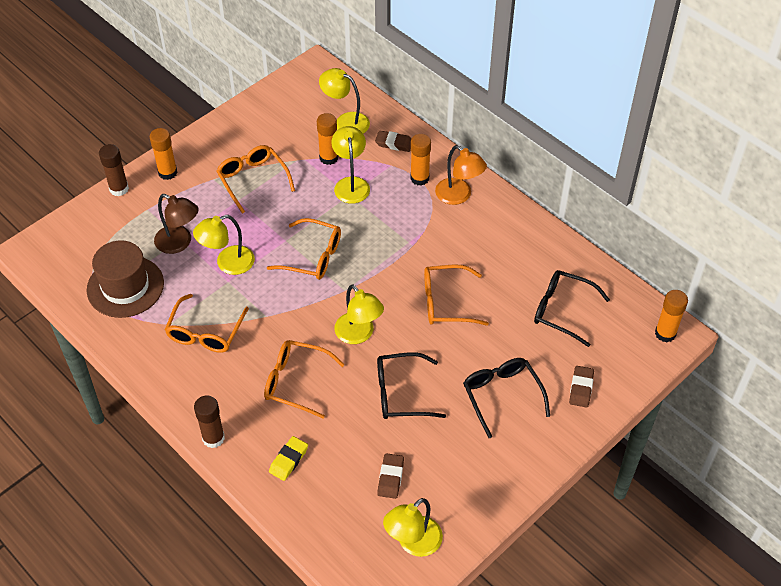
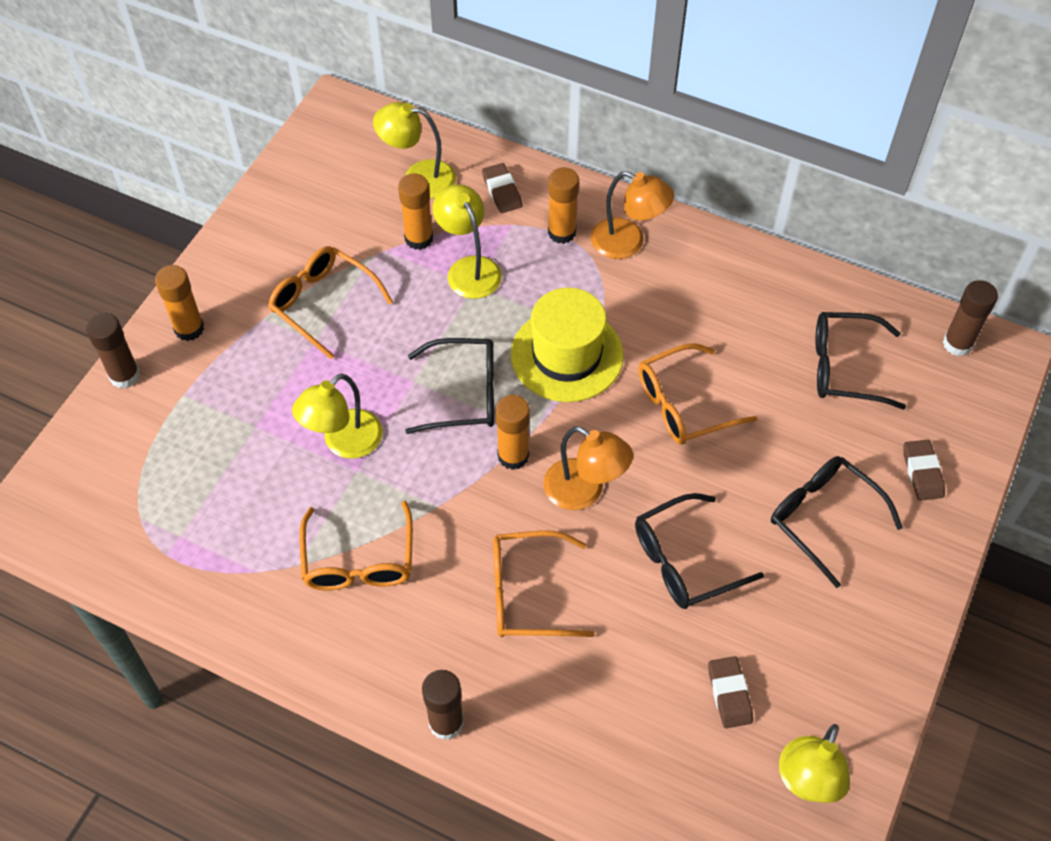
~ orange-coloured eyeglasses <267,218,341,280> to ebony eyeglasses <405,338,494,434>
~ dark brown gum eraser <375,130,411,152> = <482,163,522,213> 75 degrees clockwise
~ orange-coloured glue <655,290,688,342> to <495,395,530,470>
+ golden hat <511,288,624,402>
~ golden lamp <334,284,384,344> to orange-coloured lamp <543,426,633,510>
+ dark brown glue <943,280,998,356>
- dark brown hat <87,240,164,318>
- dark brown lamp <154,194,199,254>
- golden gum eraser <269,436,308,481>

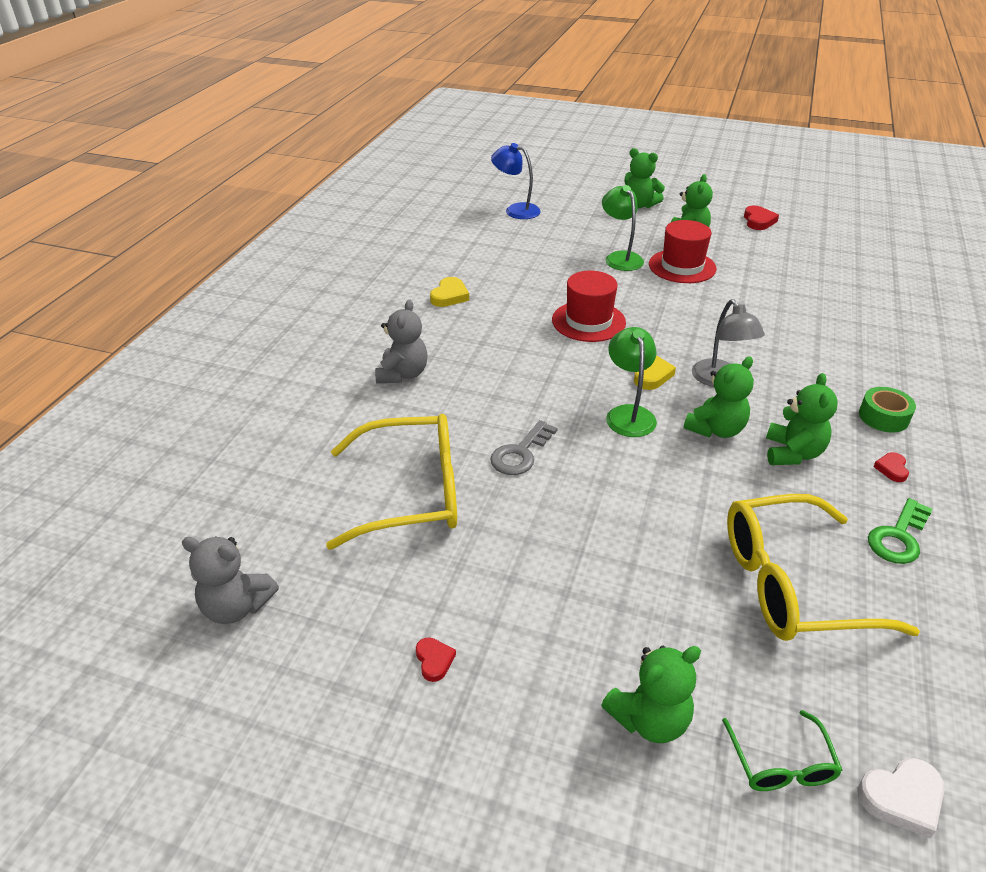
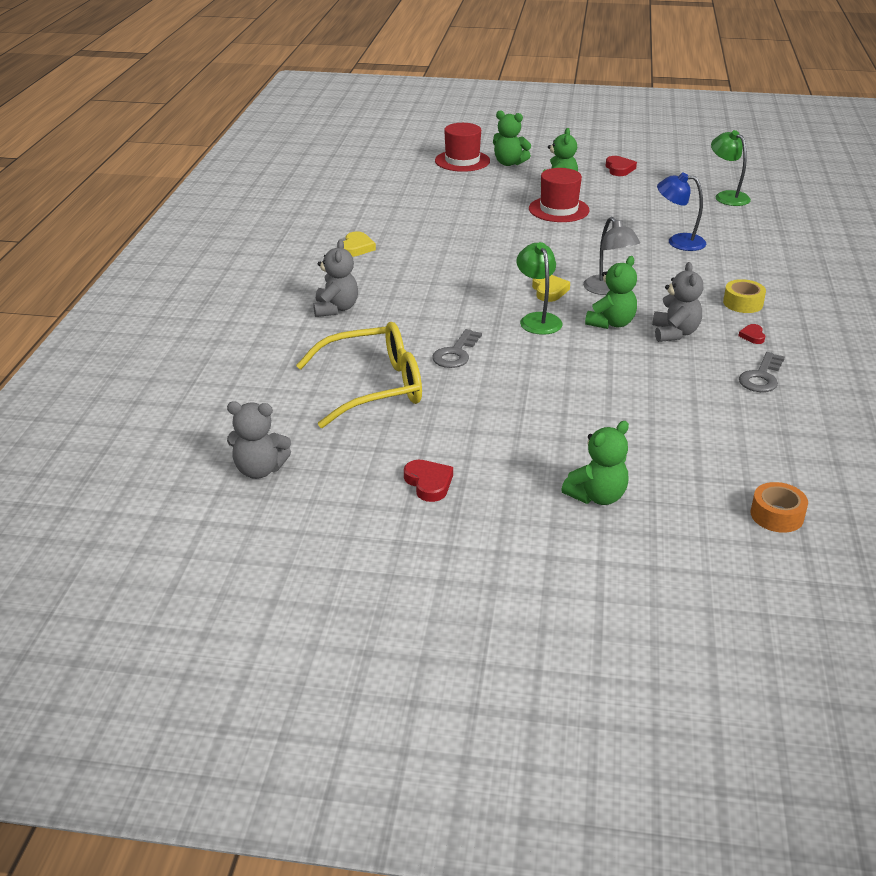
~ red love heart <416,637,456,682> = <404,460,453,502> x1.59
~ red hat <552,271,626,342> to <435,123,490,172>
~ leaf-green stuffed bear <766,373,838,465> to ash-grey stuffed bear <652,262,703,342>
~ blue lamp <491,143,541,219> to <657,172,706,251>
~ leaf-green lamp <602,185,644,271> to <711,130,751,206>
~ leaf-green sticky tape <859,387,916,433> to golden sticky tape <723,279,766,313>
~ leaf-green door key <868,498,932,564> to ash-grey door key <739,352,785,392>
~ snow-white love heart <857,758,945,838> to orange-coloured sticky tape <750,482,808,533>
- leaf-green eyeglasses <722,710,842,791>
- golden eyeglasses <727,494,920,641>

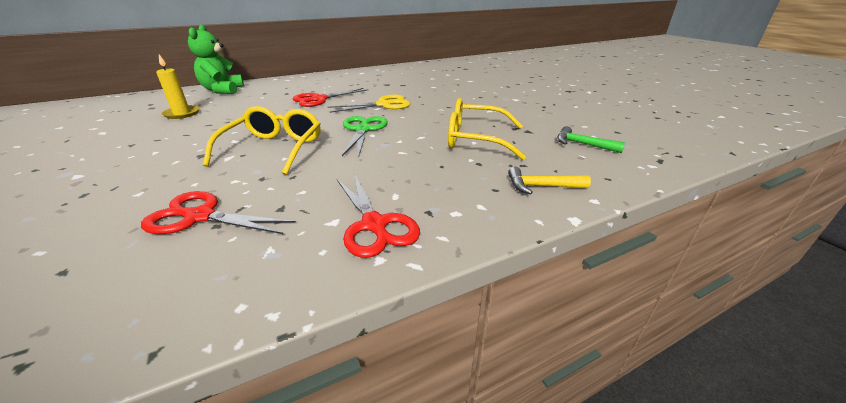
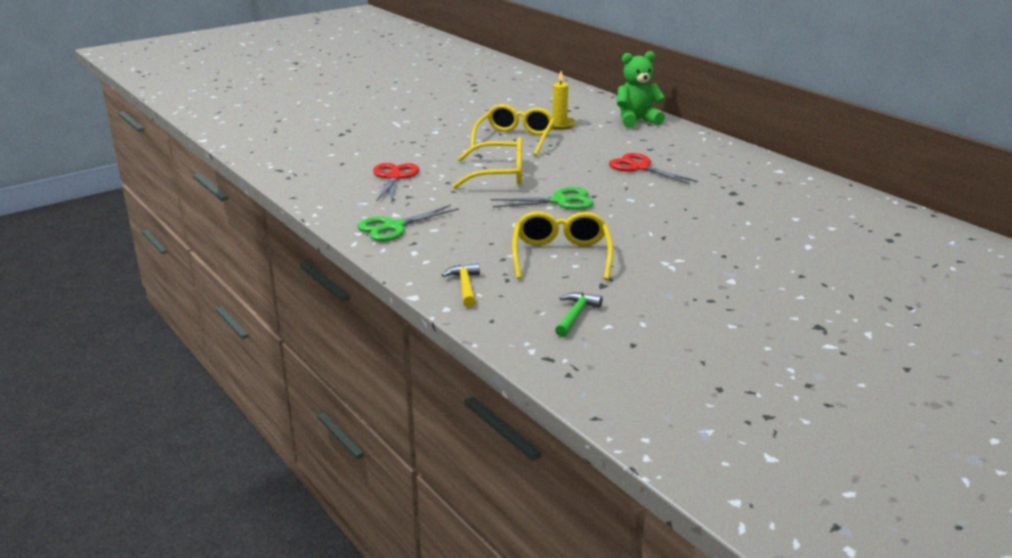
~ red scissors <337,174,420,258> to leaf-green scissors <357,205,459,241>
+ golden eyeglasses <470,104,555,156>
- golden scissors <327,95,410,113>

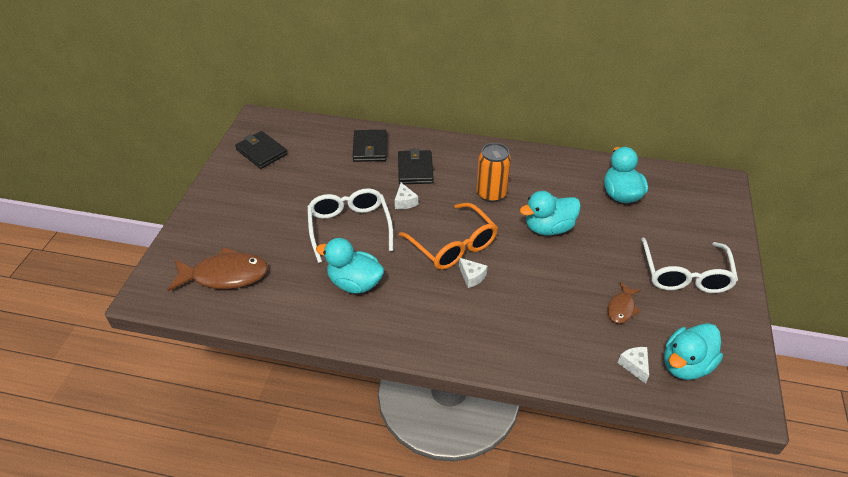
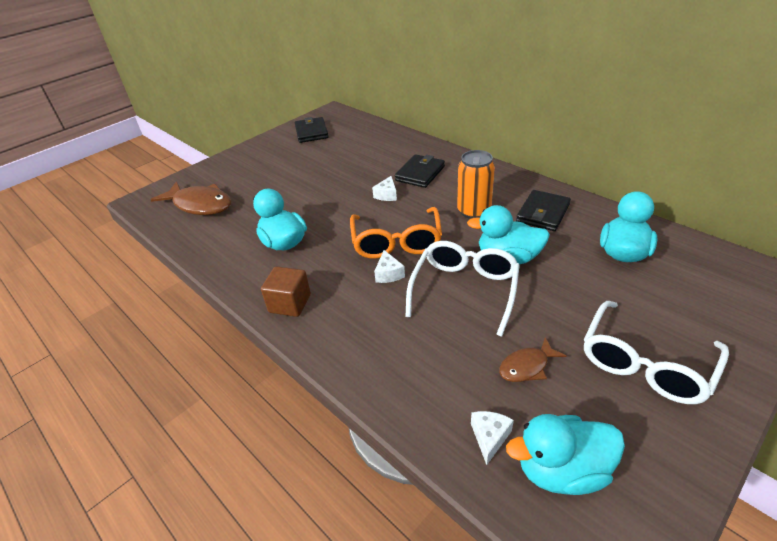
+ dark brown solid cube <261,266,311,317>
~ snow-white eyeglasses <307,189,393,263> to <405,241,520,337>
~ ebony wallet <353,130,387,162> to <516,190,571,231>

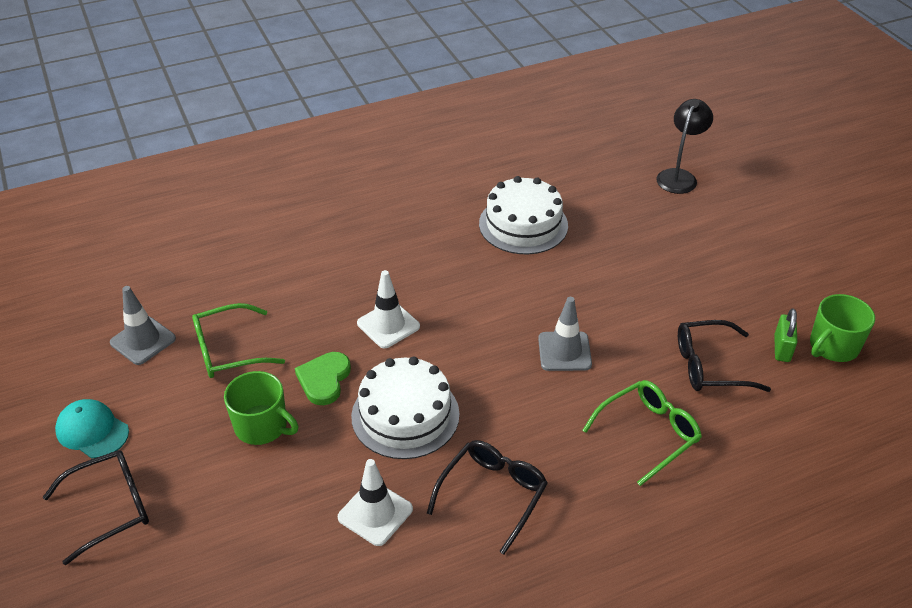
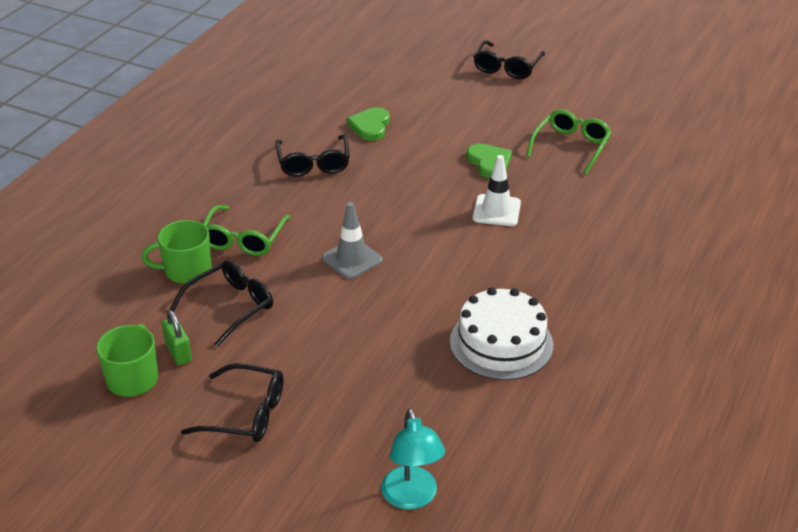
~ leaf-green mug <224,371,298,445> to <142,220,211,284>
+ ebony eyeglasses <181,363,283,442>
~ snow-white road cone <338,459,413,546> to leaf-green love heart <347,107,390,141>
~ ebony lamp <656,99,713,194> to aqua lamp <381,408,445,510>
- aqua peaked cap <55,399,129,458>
- ash-grey road cone <110,286,176,365>
- snow-white layer cake <351,357,460,459>

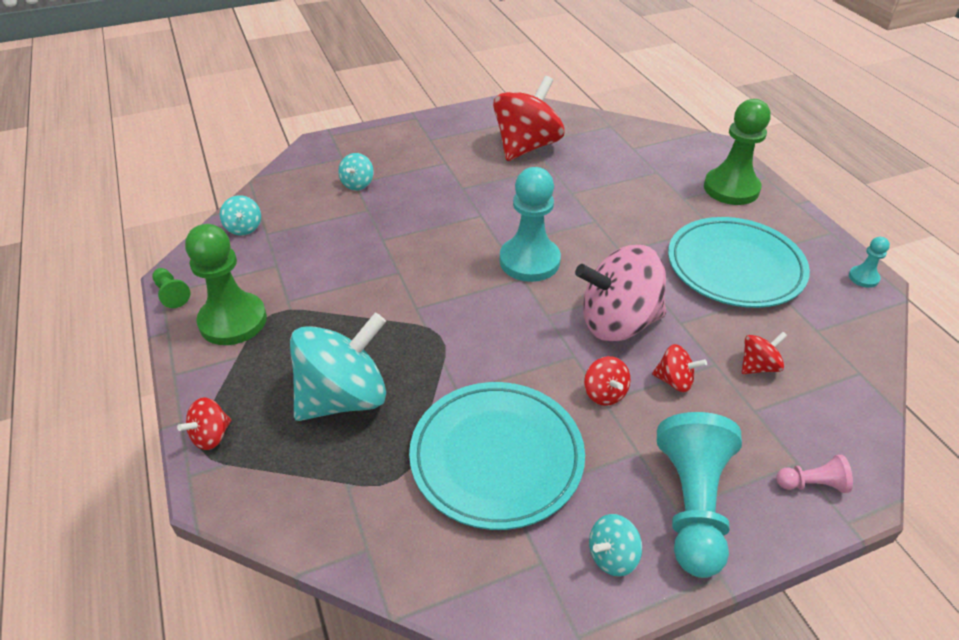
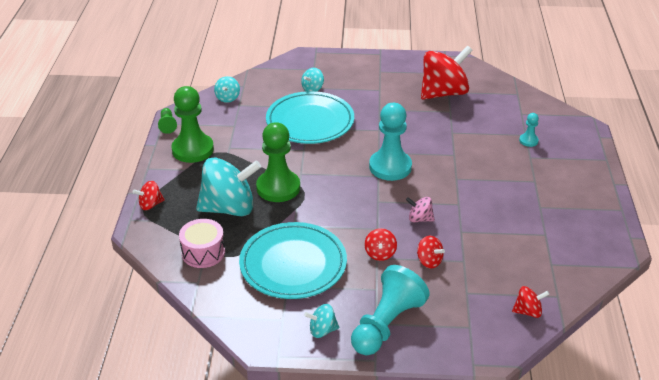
+ pink drum <179,219,225,268>
~ leaf-green pawn <704,99,771,205> to <256,122,300,202>
~ aqua plate <668,217,810,308> to <266,91,354,144>
~ pink toy top <575,245,666,342> = <406,197,435,222> x0.45
~ red toy top <742,332,787,374> to <512,286,550,318>
~ aqua pawn <849,237,890,288> to <519,113,539,147>
- pink pawn <776,455,853,493>

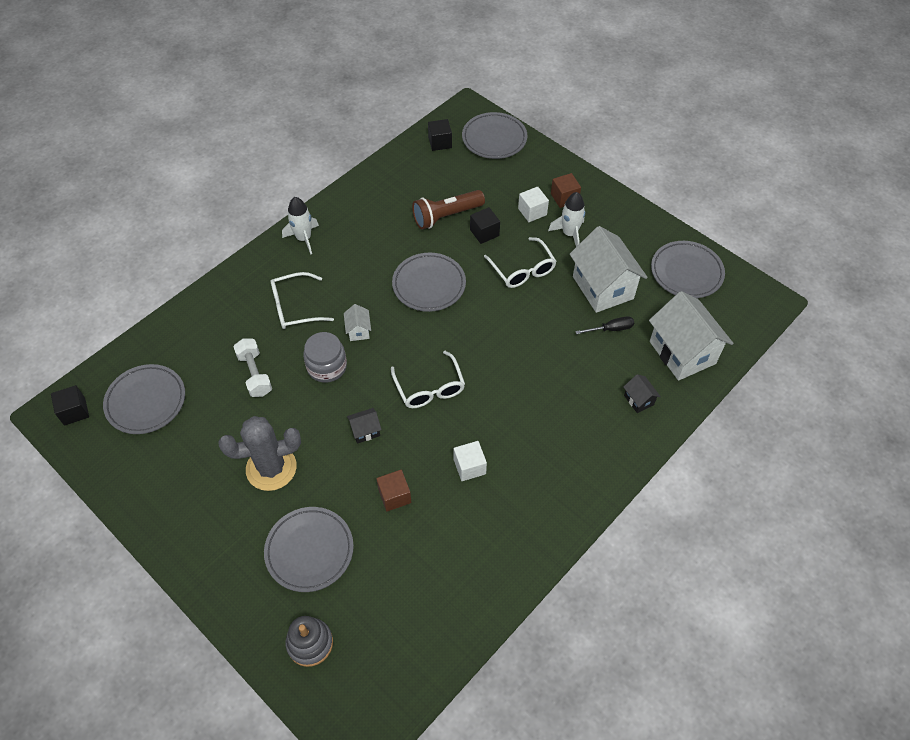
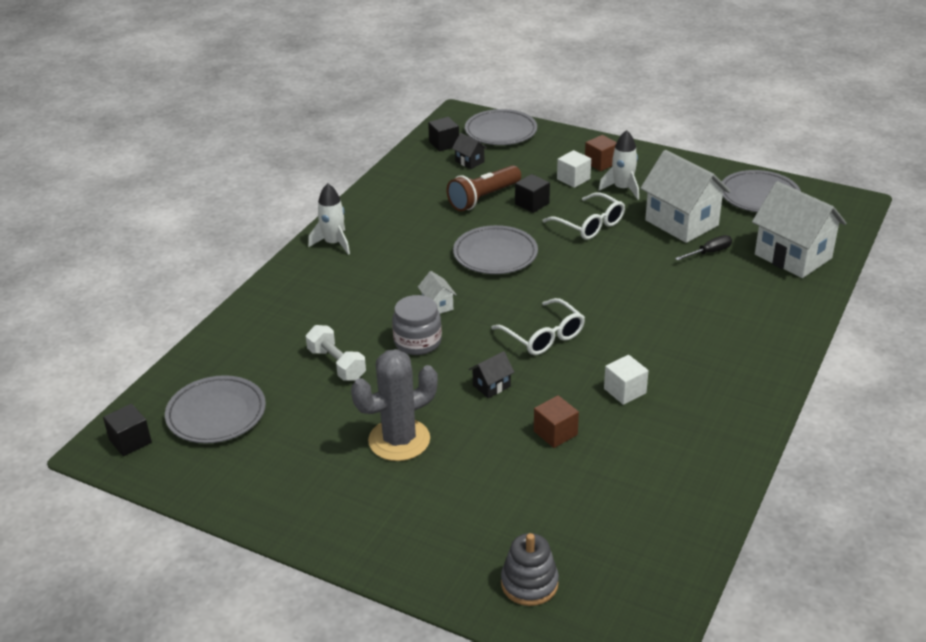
~ ebony cottage <624,374,661,413> to <452,133,487,169>
- ash-grey plate <264,507,354,592>
- snow-white eyeglasses <271,272,334,329>

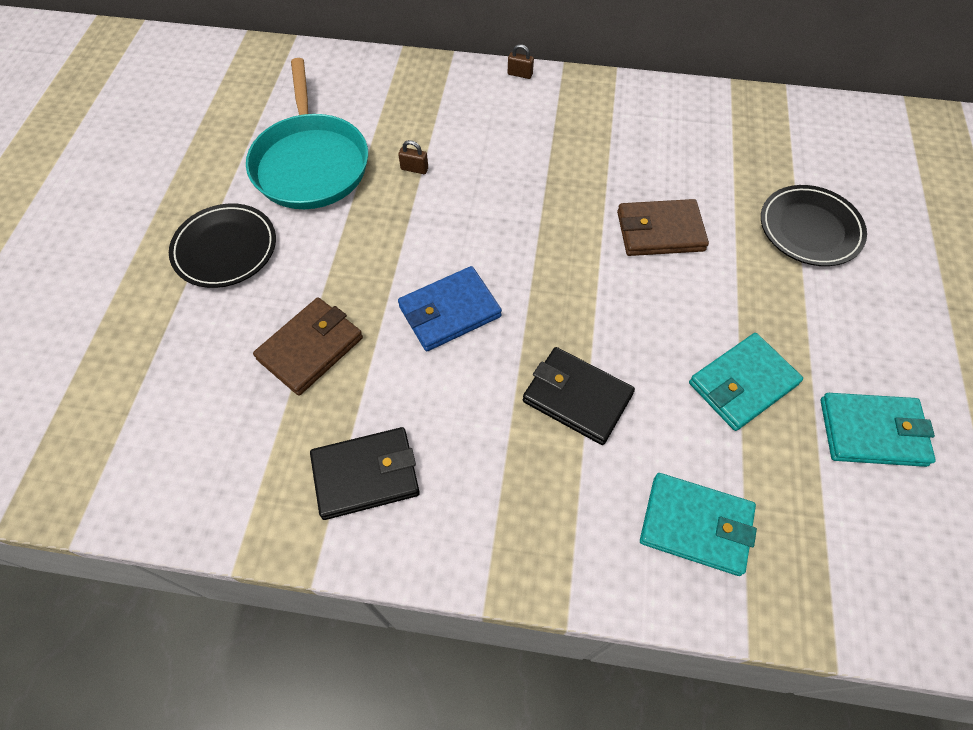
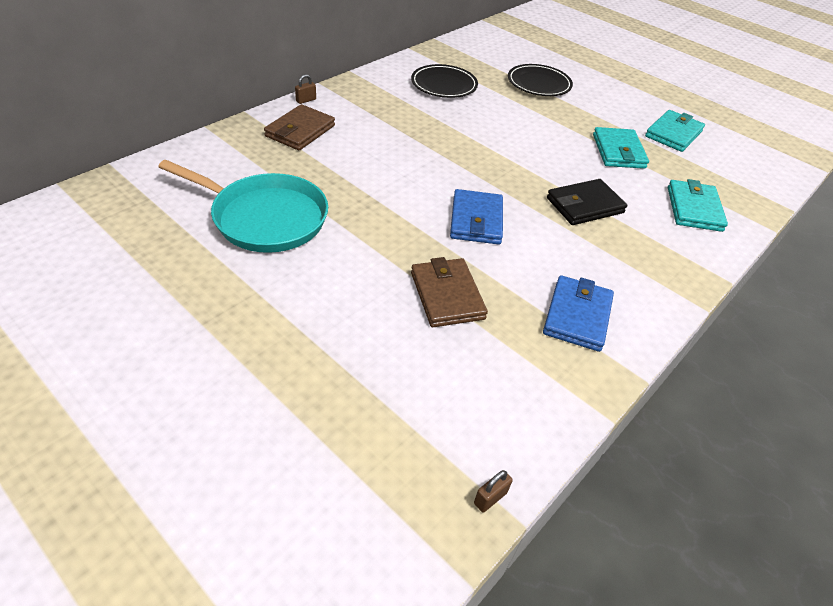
~ dark brown wallet <617,199,709,256> to <264,104,335,150>
~ ebony plate <169,203,276,288> to <411,64,478,98>
~ dark brown small lock <398,140,428,174> to <474,470,513,513>
~ ebony wallet <310,427,420,520> to blue wallet <543,275,614,352>
~ aqua wallet <640,473,757,576> = <668,179,728,232> 45 degrees counterclockwise

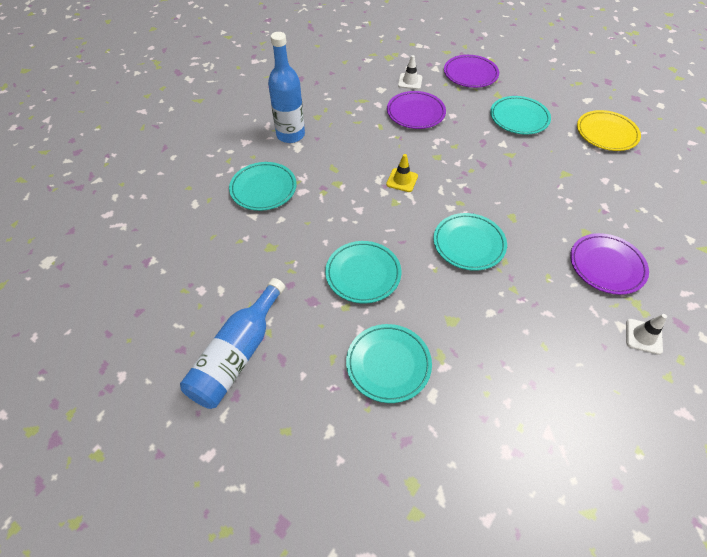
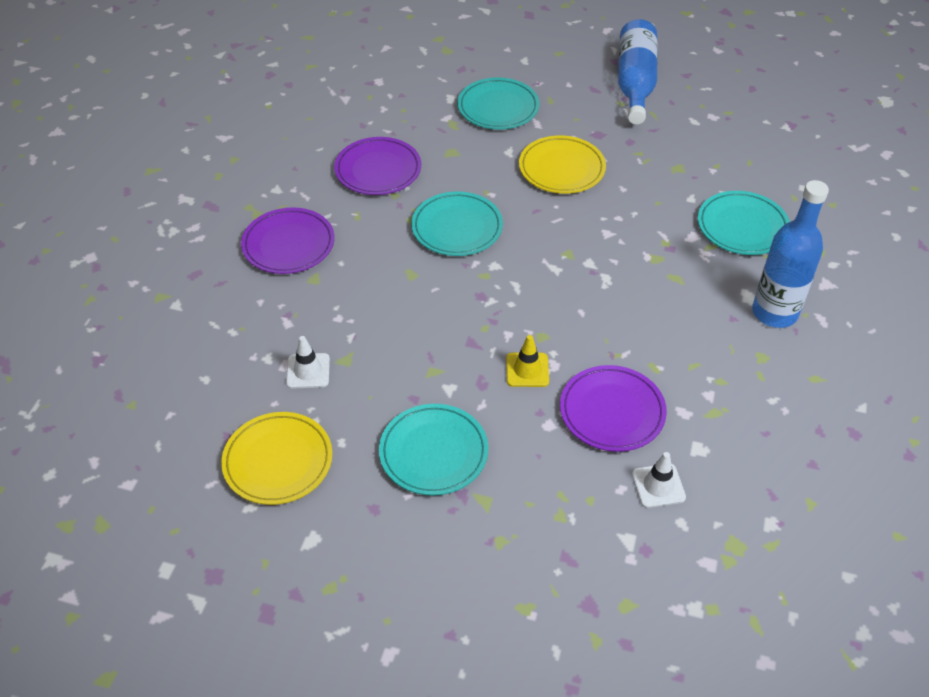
~ snow-white road cone <626,314,667,355> to <286,336,330,389>
~ purple plate <444,55,499,88> to <334,137,421,195>
~ golden road cone <386,154,418,192> to <506,335,549,387>
~ aqua plate <325,241,402,304> to golden plate <519,135,606,194>

